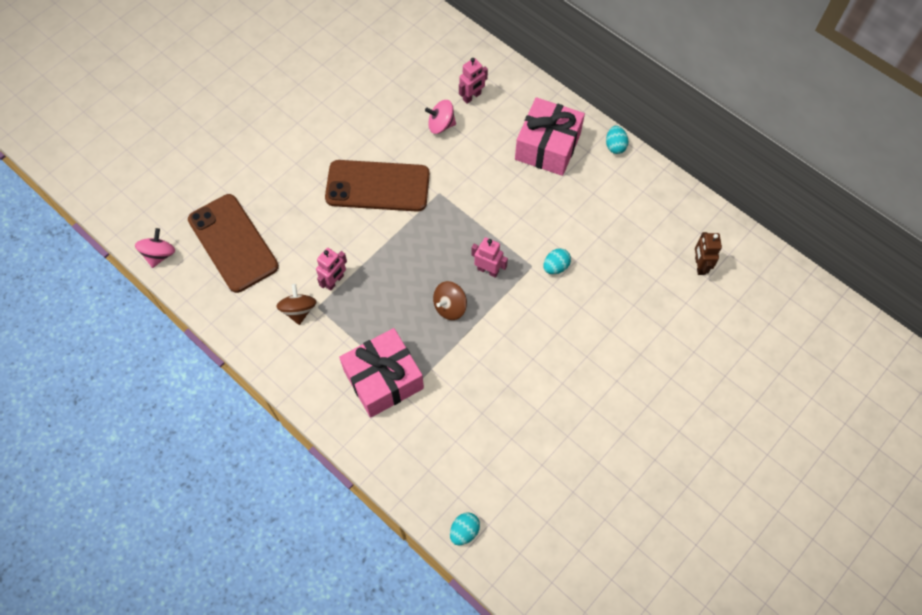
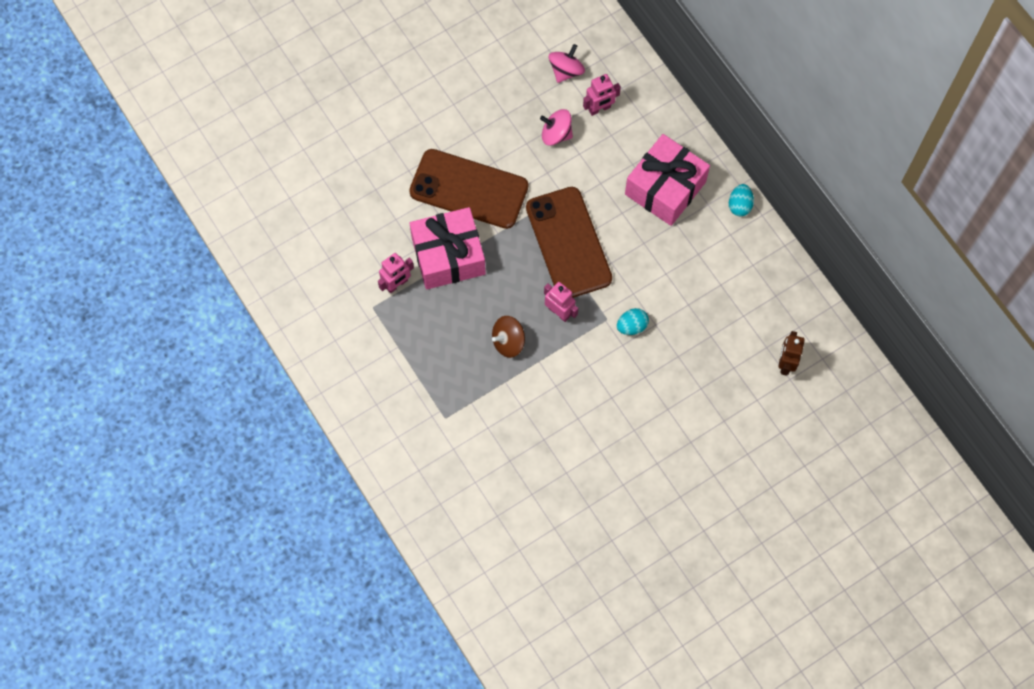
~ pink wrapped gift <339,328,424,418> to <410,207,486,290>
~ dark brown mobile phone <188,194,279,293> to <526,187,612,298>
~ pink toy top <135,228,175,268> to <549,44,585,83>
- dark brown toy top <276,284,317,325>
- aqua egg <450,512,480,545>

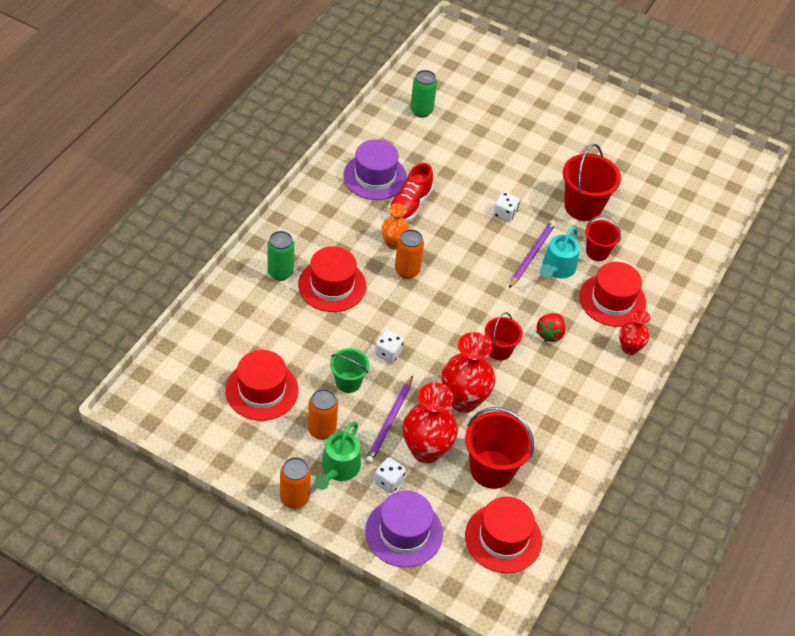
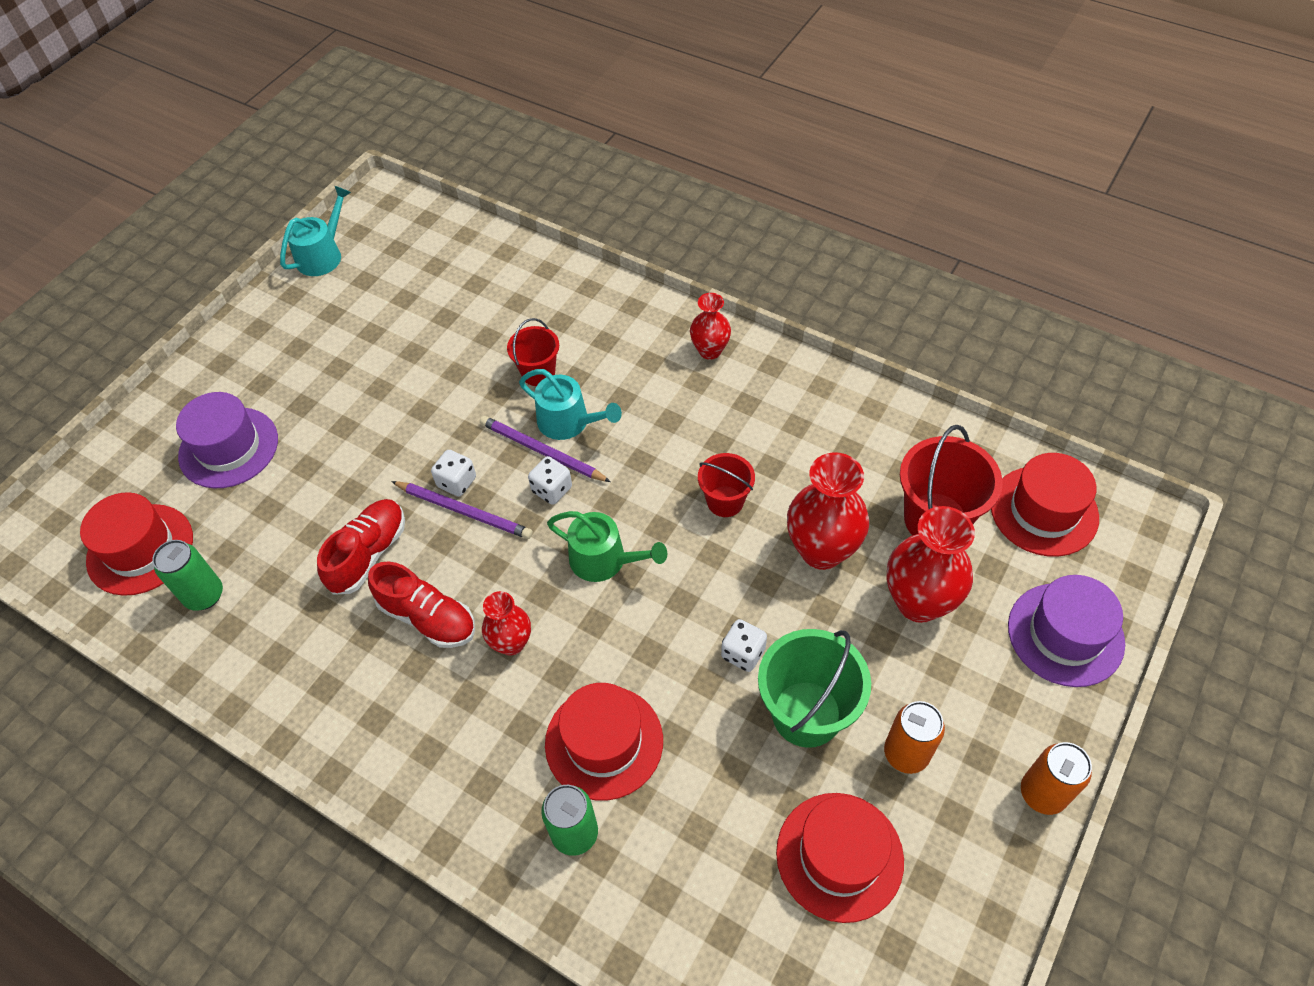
~ red hat <579,262,646,327> to <80,492,193,596>
~ purple hat <343,139,407,200> to <176,392,278,488>
+ aqua watering pot <280,186,351,276>
+ red lace-up shoe <317,499,405,595>
~ purple lead pencil <365,376,413,464> to <391,481,533,539>
~ orange-coloured tall vase <381,204,410,249> to red tall vase <482,591,531,656>
~ snow-white die <374,457,406,493> to <528,456,572,505>
~ leaf-green watering pot <314,422,361,490> to <547,511,667,582>
~ leaf-green pail <330,348,370,393> = <758,629,871,748> x1.67
- orange-coloured can <395,229,424,279>
- red berry <536,313,566,342>
- red pail <563,144,621,221>

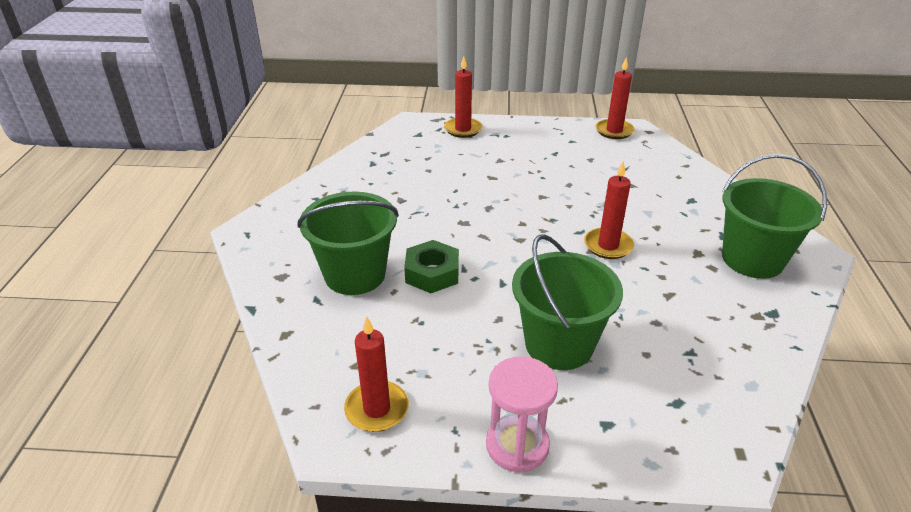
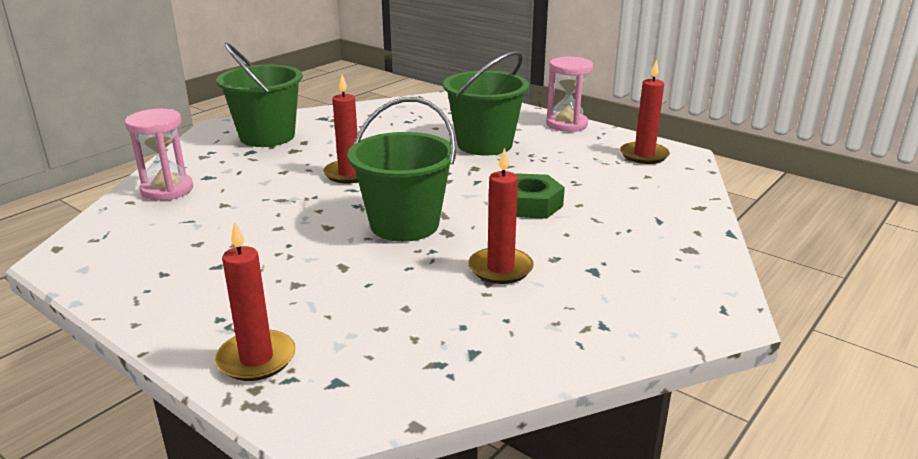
+ pink sand timer <125,109,193,201>
~ leaf-green pail <297,192,399,295> to <347,97,456,242>
~ red wax candle <595,57,635,139> to <469,148,534,284>

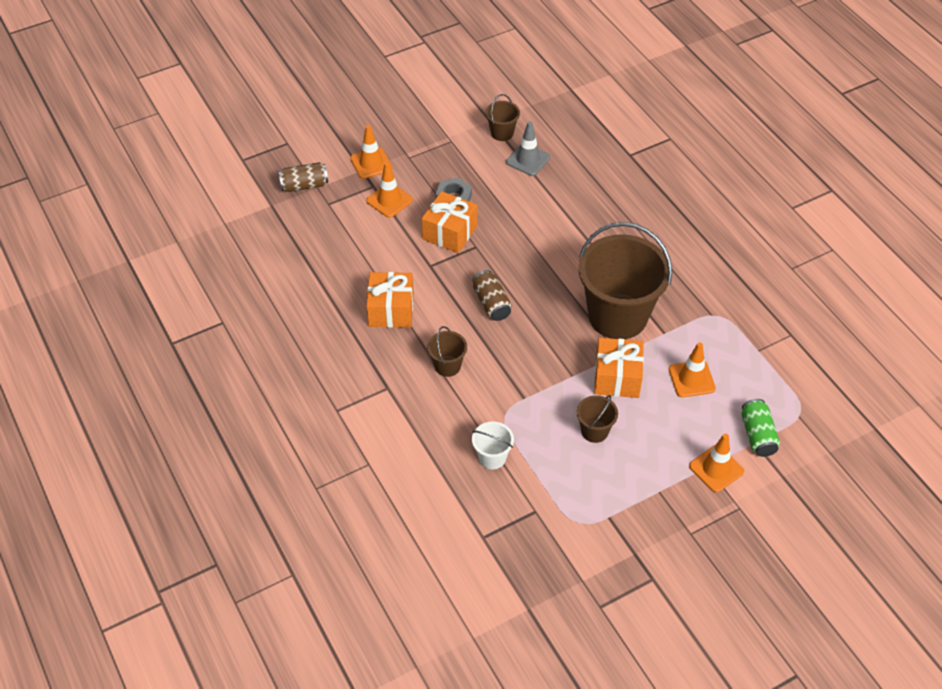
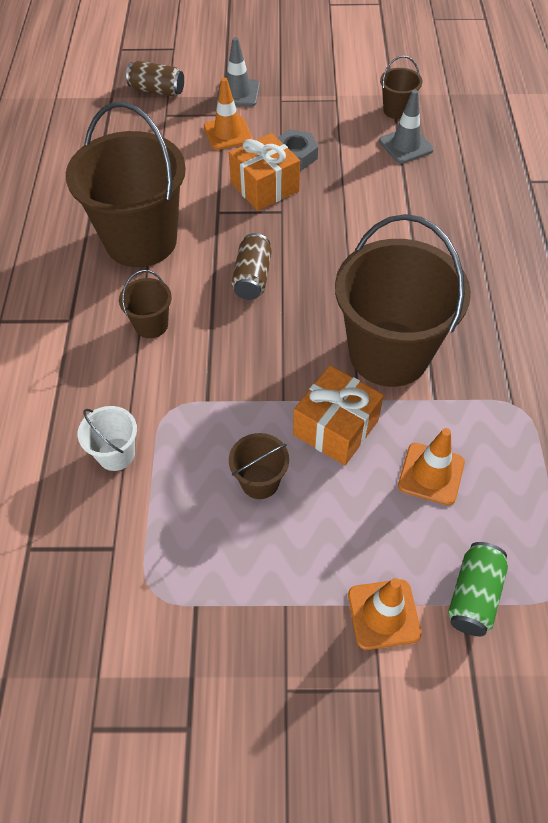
~ orange-coloured wrapped gift <367,272,414,328> to dark brown pail <66,102,186,267>
~ orange-coloured road cone <350,125,392,179> to ash-grey road cone <216,37,260,107>

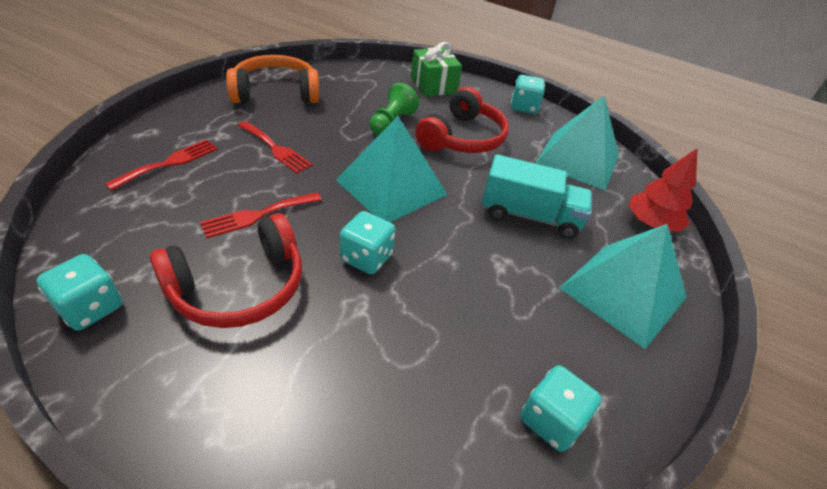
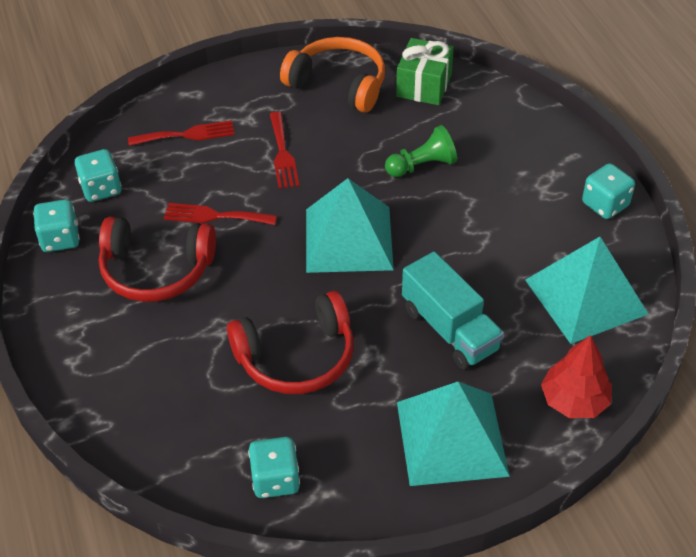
~ aqua die <340,211,395,274> to <75,149,121,202>
~ red headset <415,87,509,153> to <227,291,354,394>
~ leaf-green wrapped gift <411,42,462,96> to <396,38,454,105>

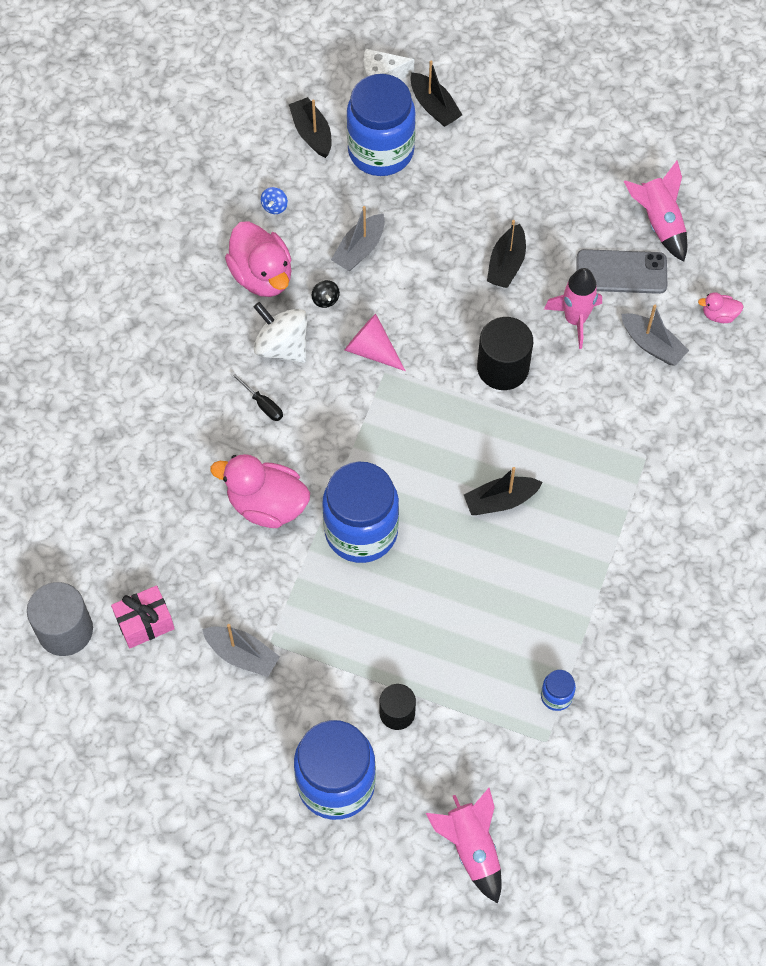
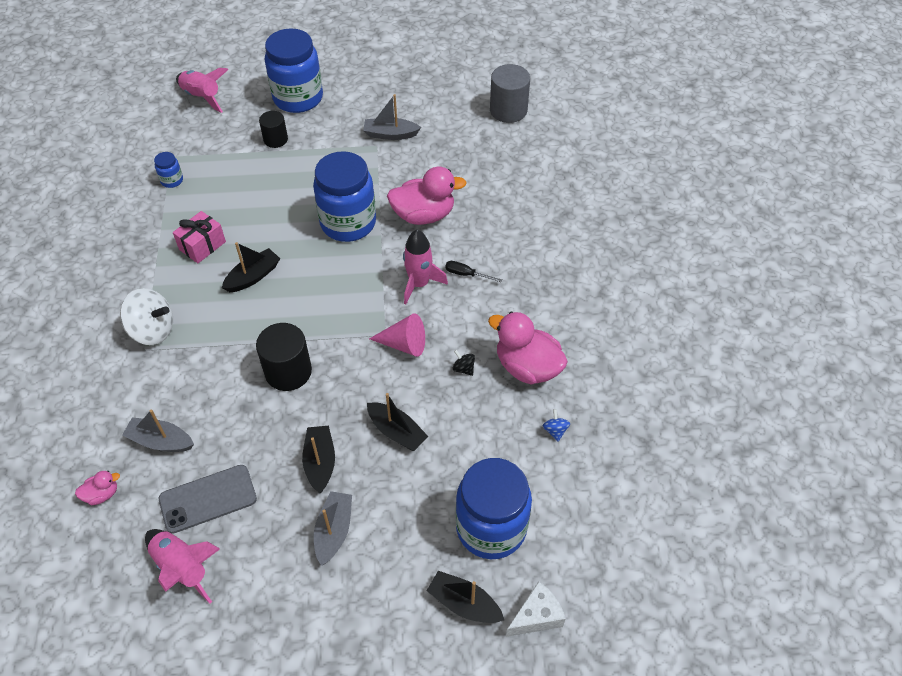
~ snow-white toy top <254,302,307,363> to <120,288,173,345>
~ pink wrapped gift <111,585,175,648> to <173,211,226,263>
~ ash-grey toy boat <331,206,385,271> to <314,491,352,566>
~ ebony toy boat <289,97,332,158> to <367,393,428,451>
~ pink toy rocket <544,268,602,349> to <403,229,448,304>

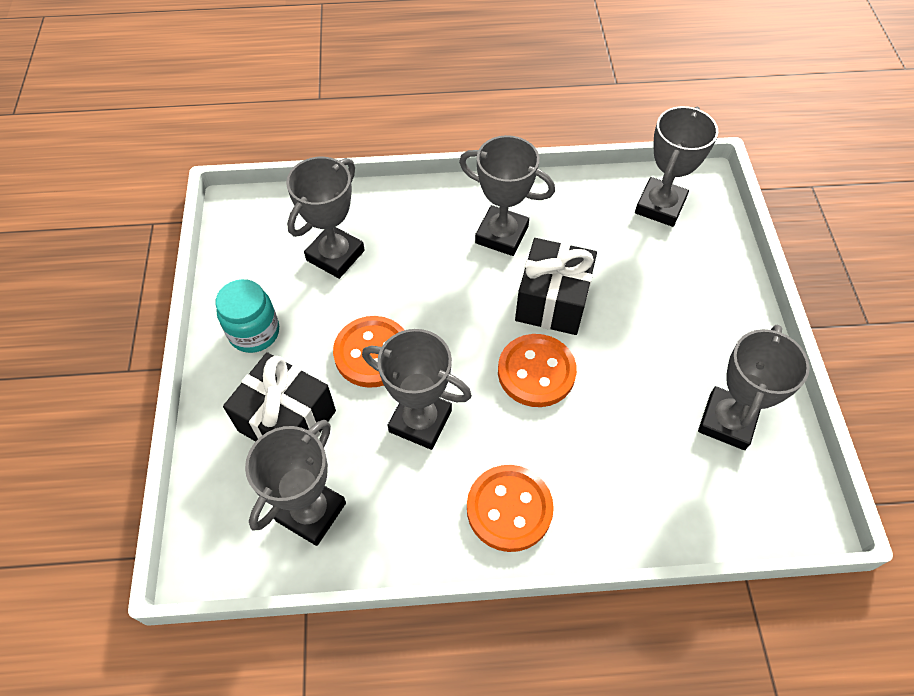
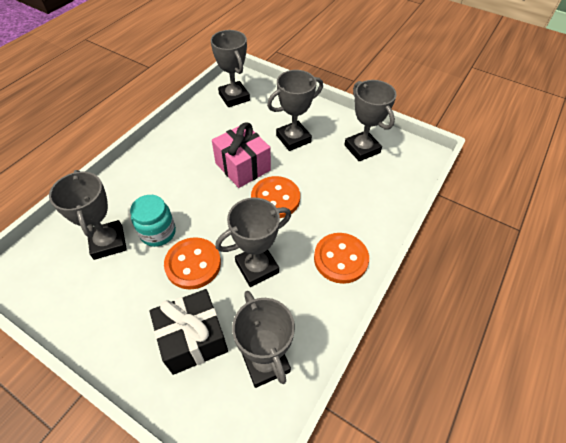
~ aqua jar <215,279,279,353> to <130,195,176,247>
~ ebony wrapped gift <515,238,597,335> to pink wrapped gift <212,122,271,188>
~ ash-grey award cup <459,135,555,256> to <267,70,323,151>

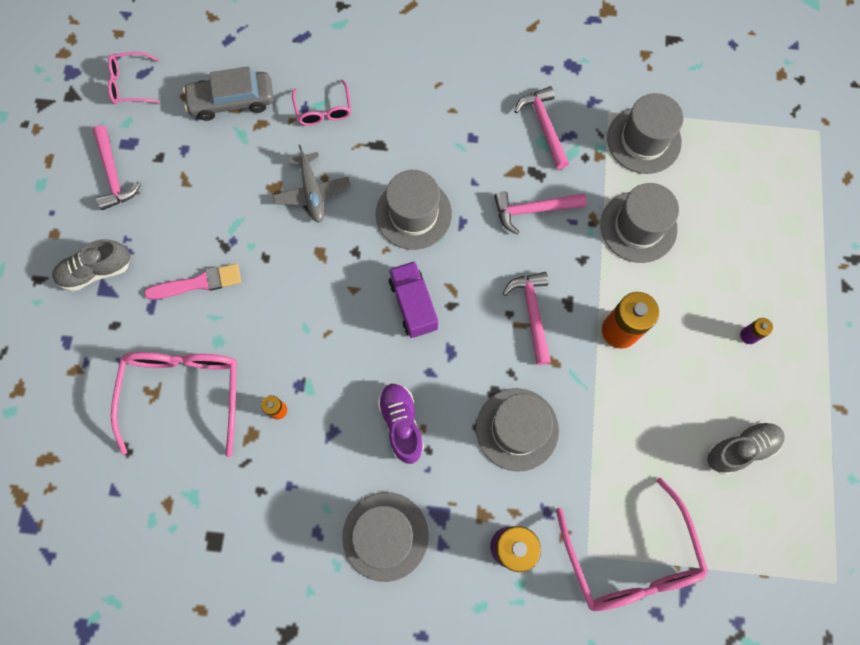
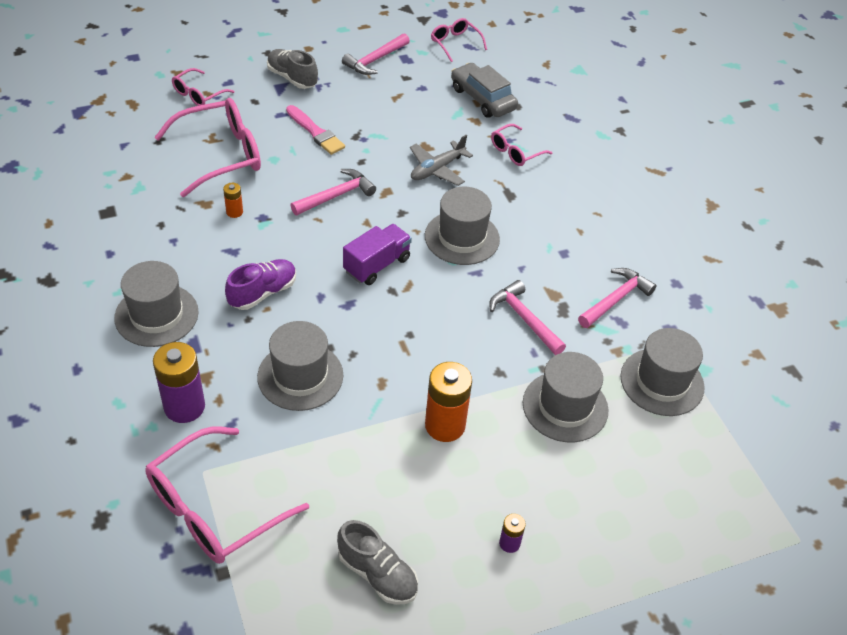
+ pink eyeglasses <172,68,234,106>
~ pink claw hammer <503,272,551,365> to <290,169,376,215>

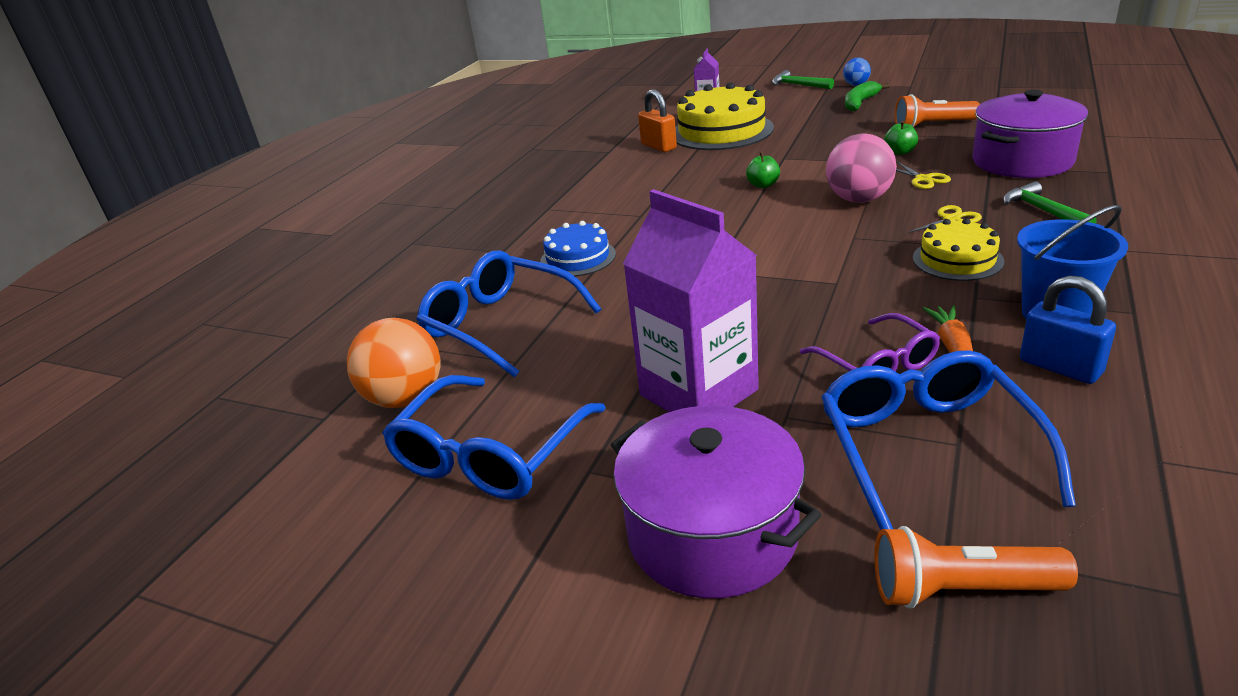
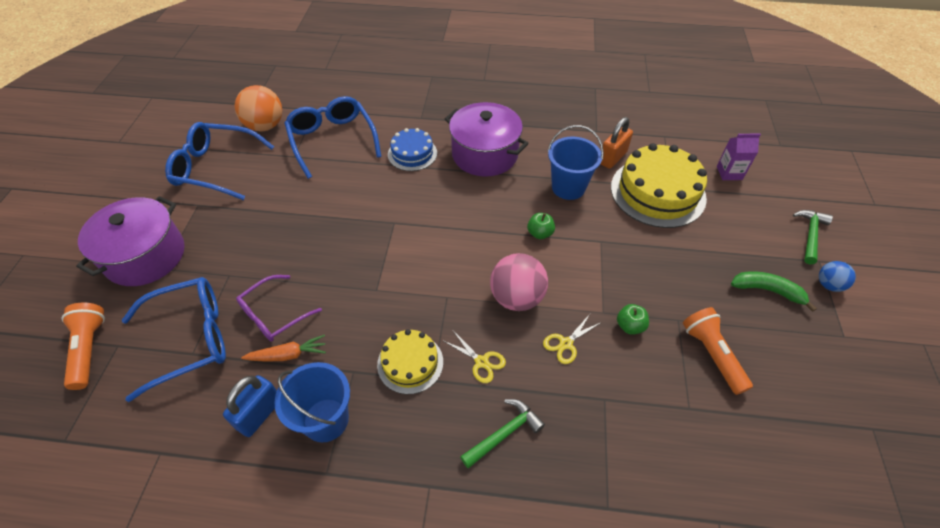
~ blue eyeglasses <416,250,601,378> = <284,96,381,179> 45 degrees counterclockwise
~ purple cooking pot <972,90,1088,178> to <445,102,529,177>
+ blue pail <548,125,604,200>
- purple milk carton <623,189,759,412>

